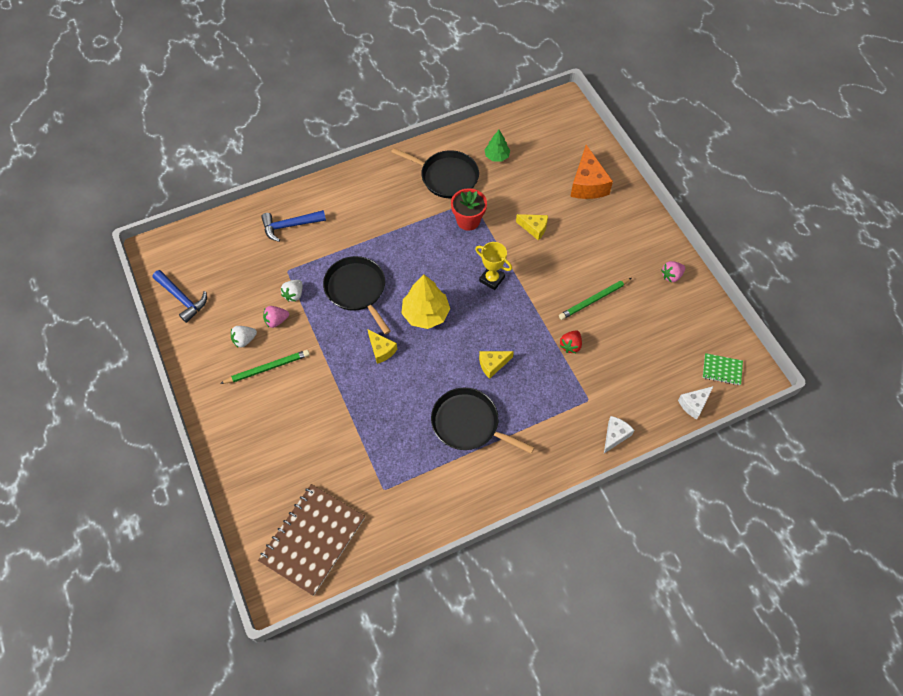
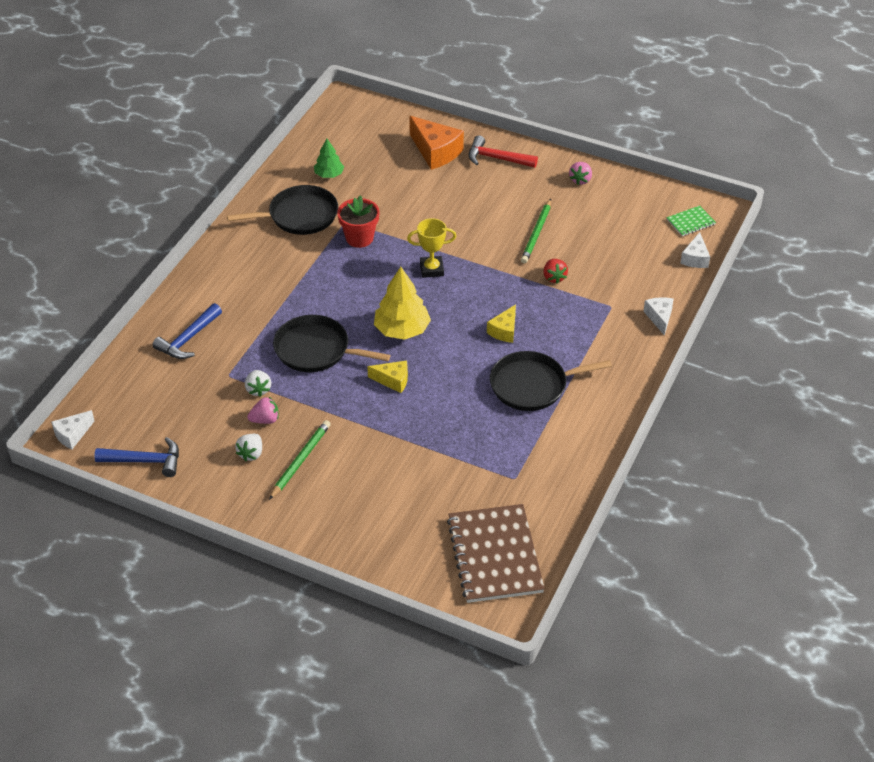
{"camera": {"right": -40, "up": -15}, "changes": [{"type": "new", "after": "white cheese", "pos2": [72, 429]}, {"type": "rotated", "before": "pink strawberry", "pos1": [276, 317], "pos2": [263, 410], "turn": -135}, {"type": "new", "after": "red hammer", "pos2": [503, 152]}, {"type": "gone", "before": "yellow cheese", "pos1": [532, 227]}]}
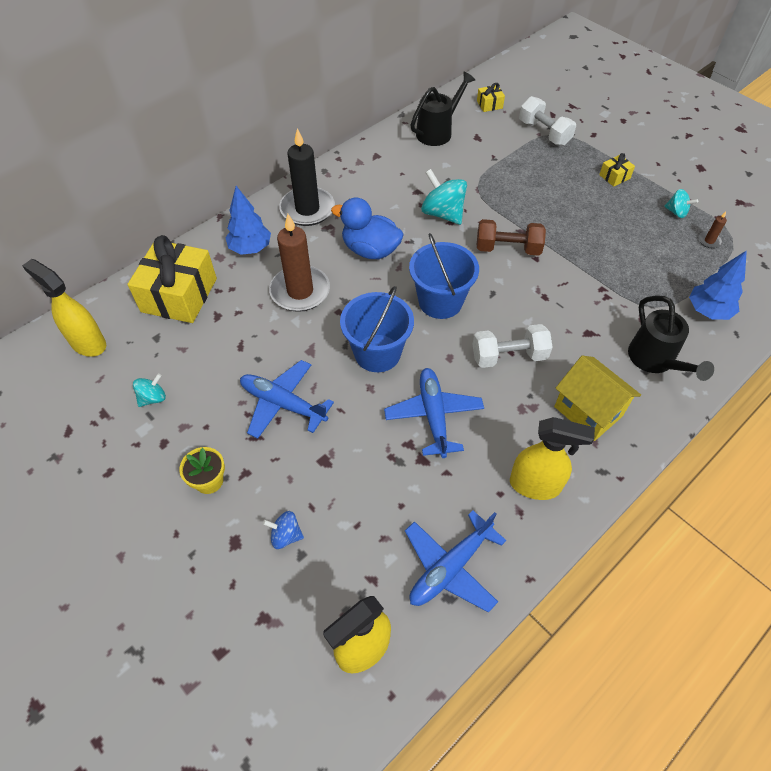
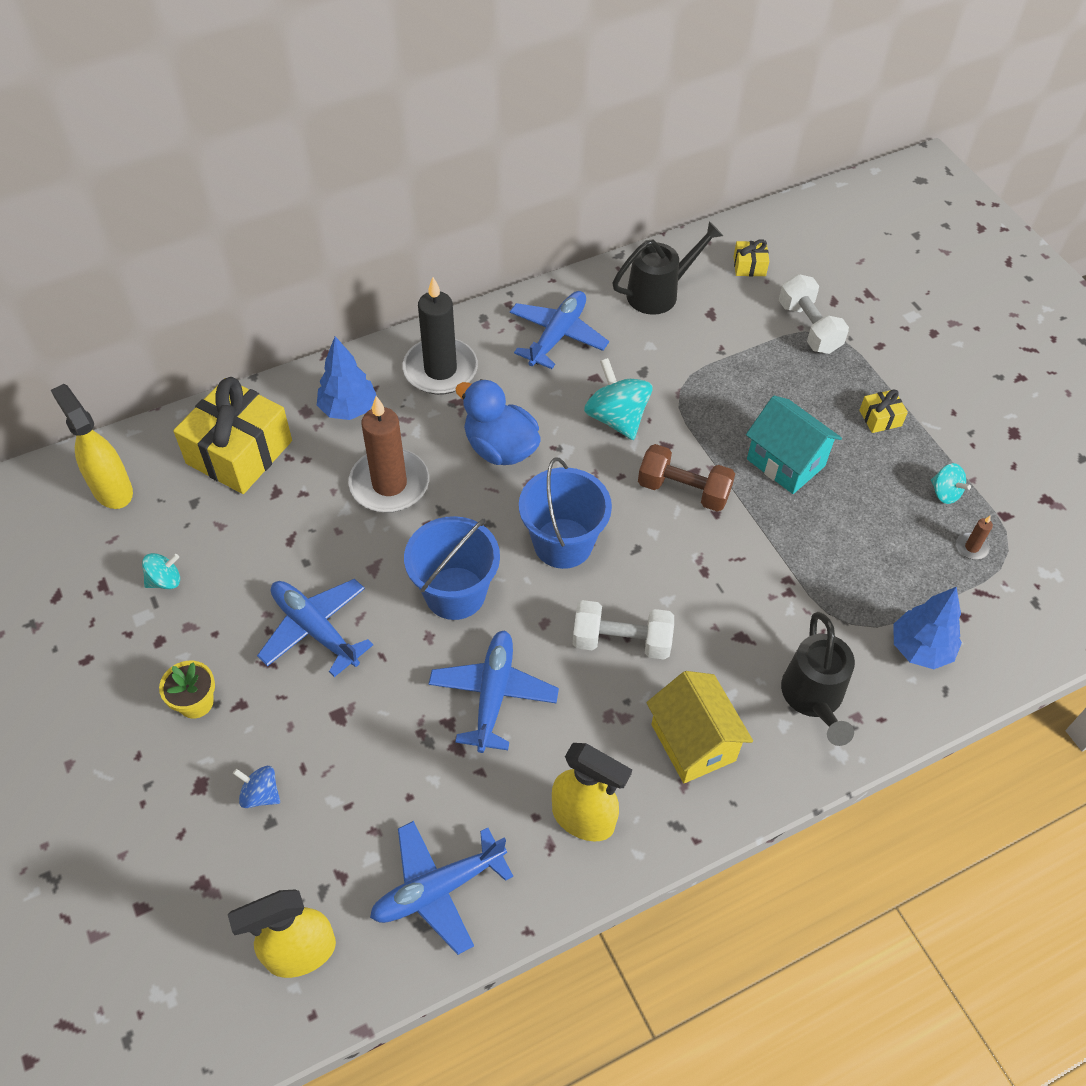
{"camera": {"right": 15, "up": 0}, "changes": [{"type": "new", "after": "blue plane", "pos2": [559, 330]}, {"type": "new", "after": "turquoise house", "pos2": [794, 445]}]}
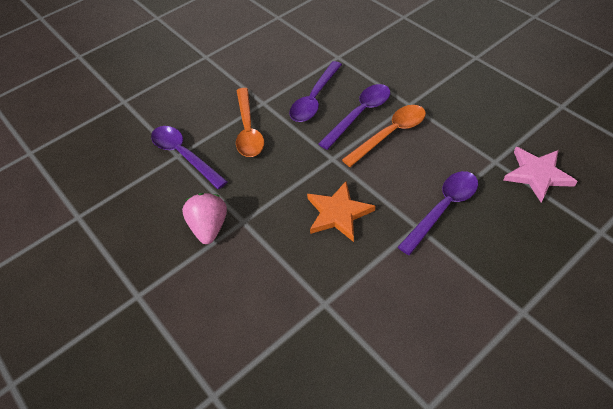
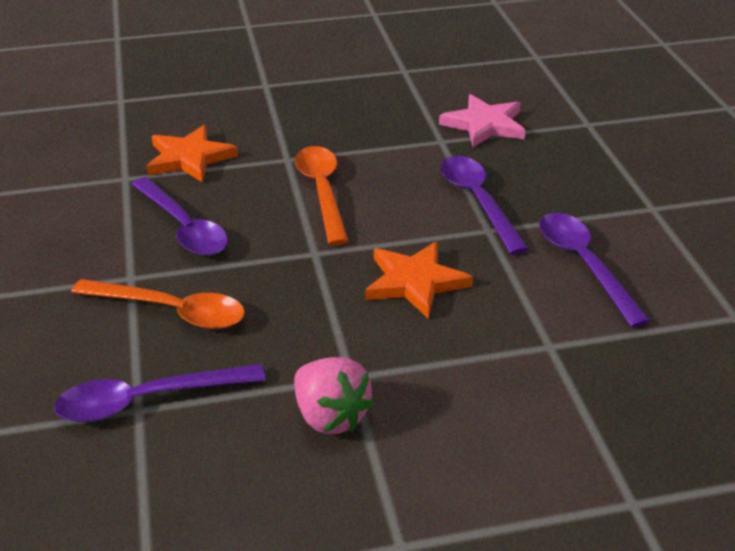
{"camera": {"right": -65, "up": -15}, "changes": [{"type": "new", "after": "orange star", "pos2": [192, 154]}, {"type": "rotated", "before": "pink strawberry", "pos1": [204, 218], "pos2": [334, 395], "turn": -150}, {"type": "shifted", "before": "purple spoon", "pos1": [354, 117], "pos2": [594, 270]}]}
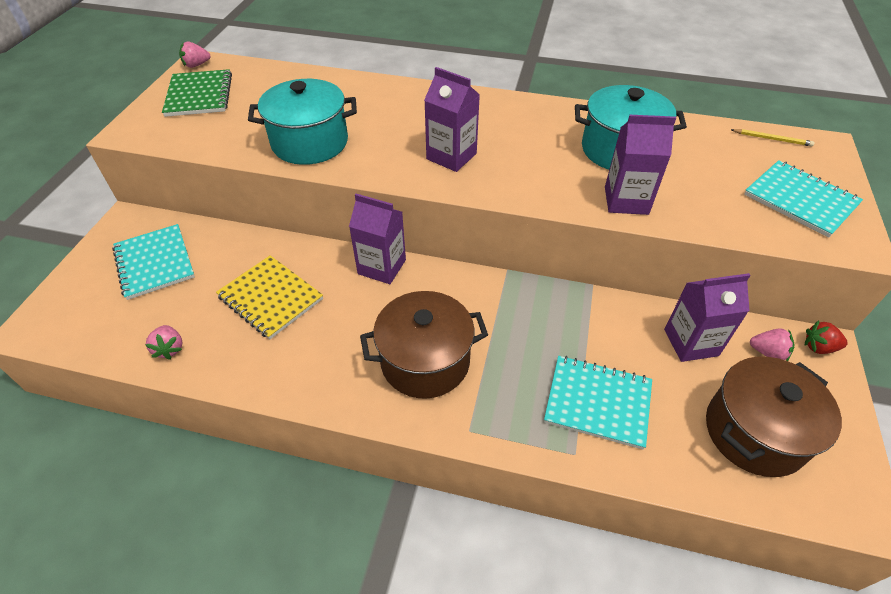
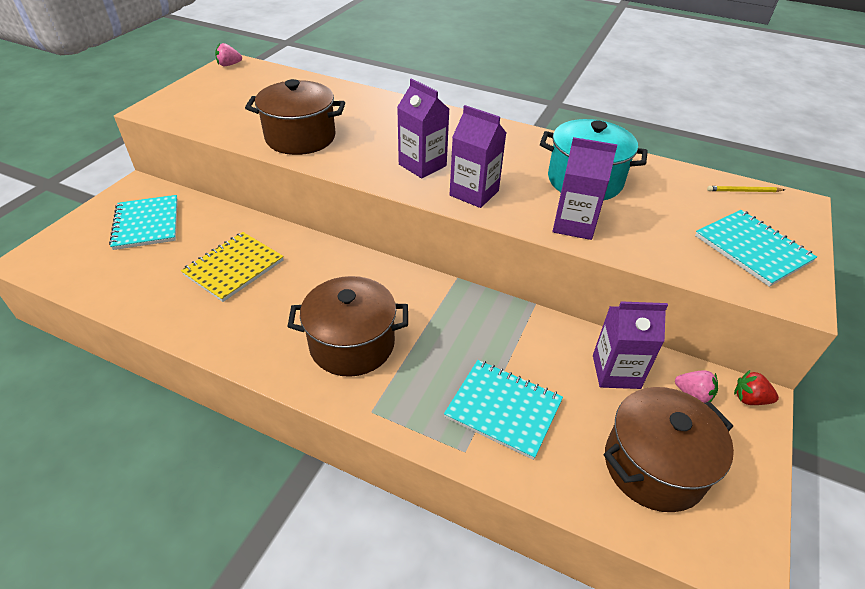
{"camera": {"right": 10, "up": -5}, "changes": [{"type": "rotated", "before": "yellow notebook", "pos1": [269, 297], "pos2": [232, 267], "turn": 75}, {"type": "repainted", "before": "turquoise pot", "after": "brown pot", "pos1": [302, 122], "pos2": [295, 117]}, {"type": "shifted", "before": "purple carton", "pos1": [377, 239], "pos2": [478, 156]}, {"type": "rotated", "before": "yellow pencil", "pos1": [772, 138], "pos2": [746, 189], "turn": 150}, {"type": "gone", "before": "pink strawberry", "pos1": [163, 342]}, {"type": "gone", "before": "green notebook", "pos1": [197, 93]}]}
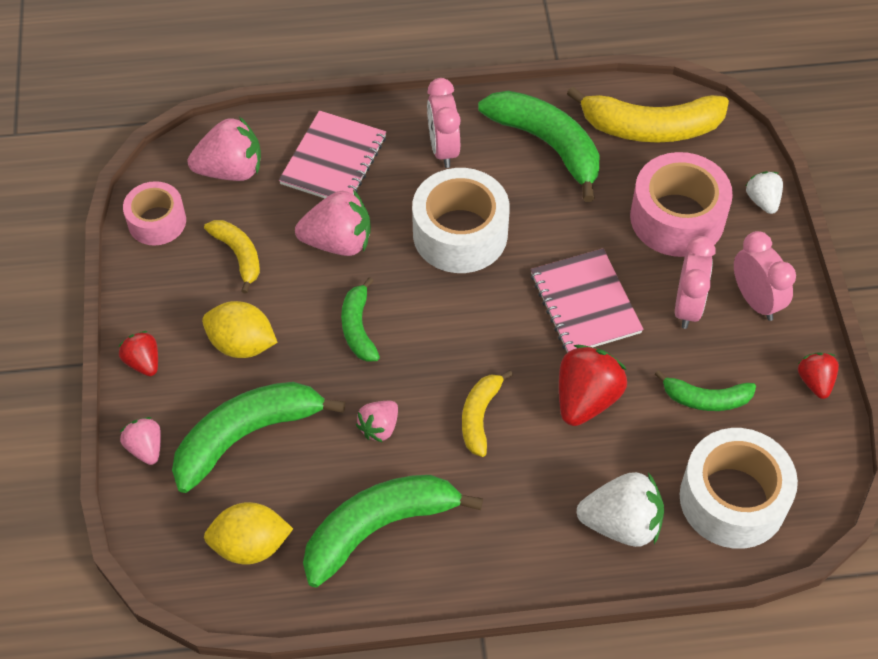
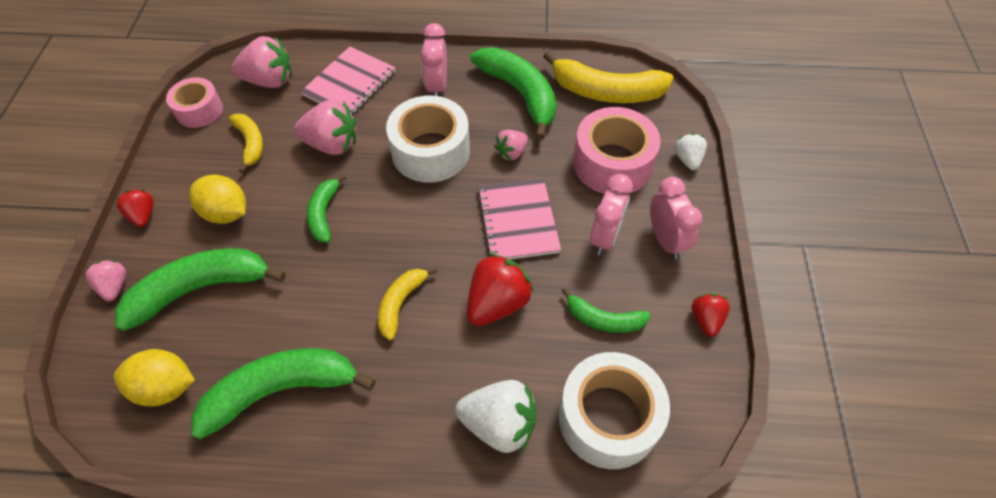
{"camera": {"right": 10, "up": 0}, "changes": [{"type": "shifted", "before": "pink strawberry", "pos1": [377, 421], "pos2": [511, 145]}]}
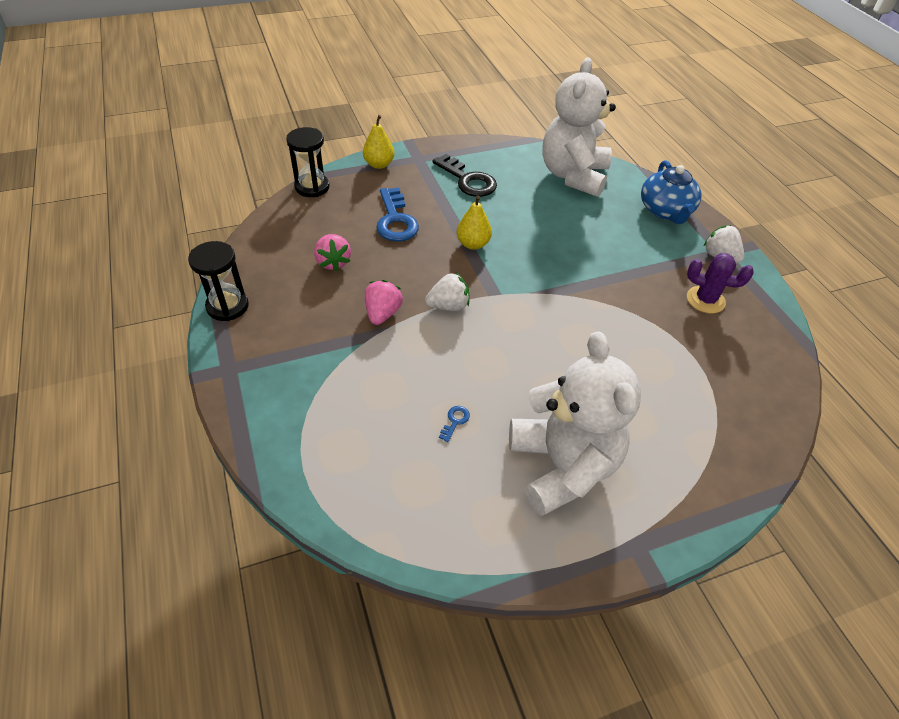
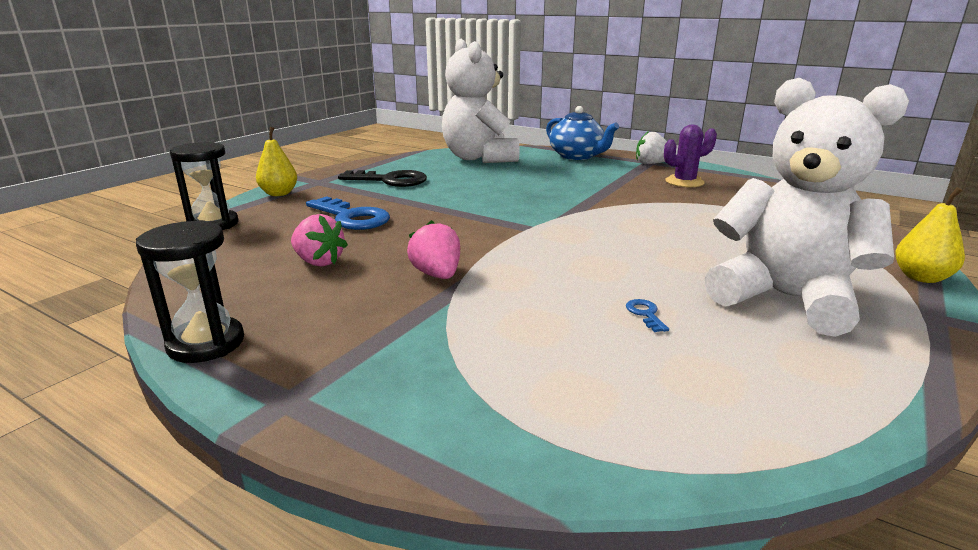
{"camera": {"right": -35, "up": -25}, "changes": [{"type": "shifted", "before": "yellow pear", "pos1": [474, 223], "pos2": [930, 235]}, {"type": "gone", "before": "white strawberry", "pos1": [447, 292]}]}
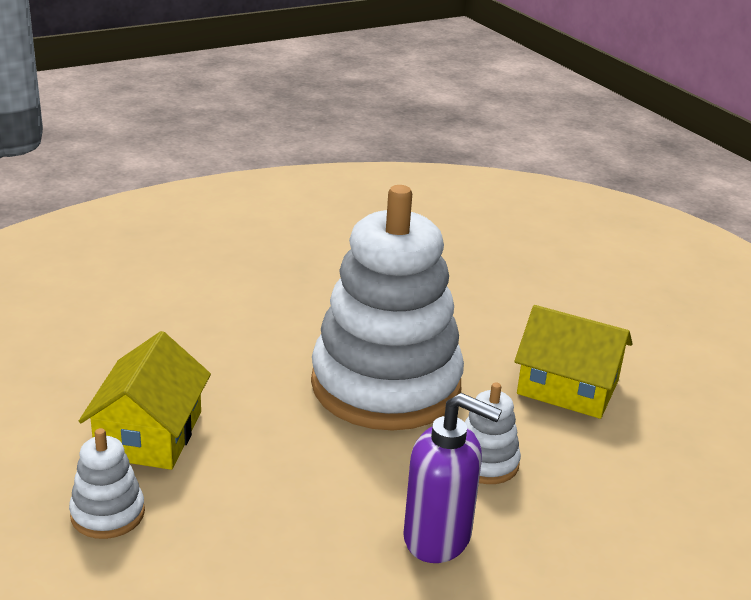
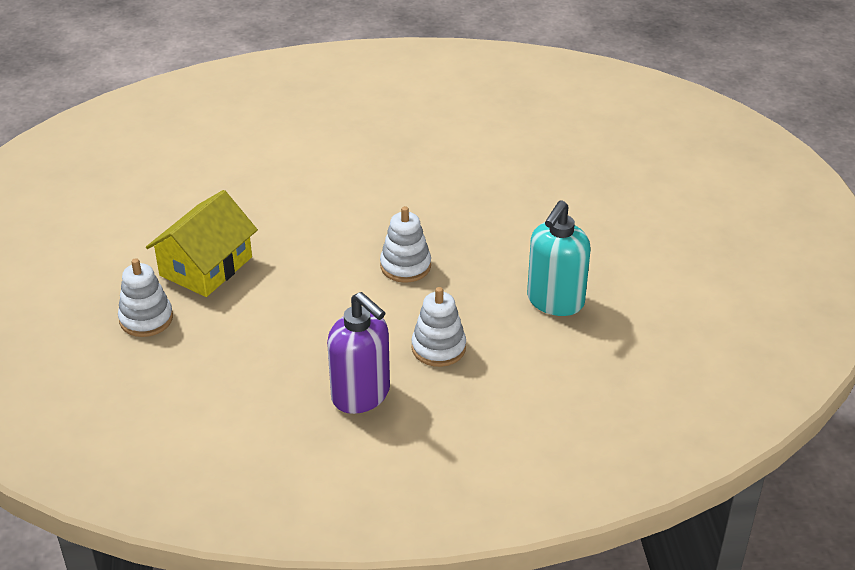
{"camera": {"right": 25, "up": 10}, "changes": [{"type": "scaled", "before": "white stacking toy", "pos1": [387, 308], "pos2": [405, 244], "scale": 0.41}, {"type": "swapped", "before": "yellow house", "after": "turquoise soap dispenser", "pos1": [573, 362], "pos2": [558, 258]}]}
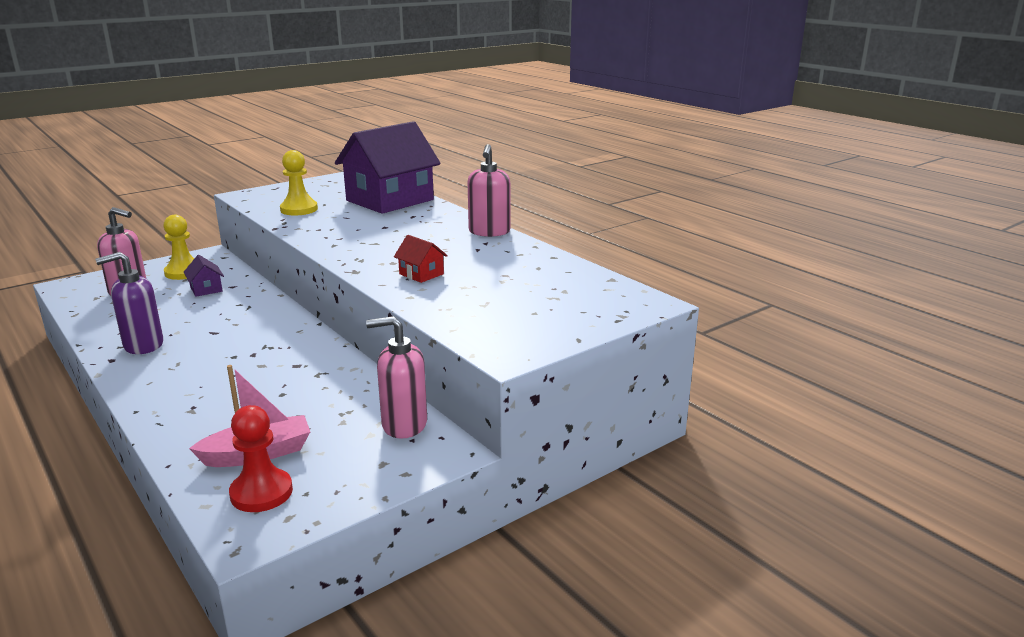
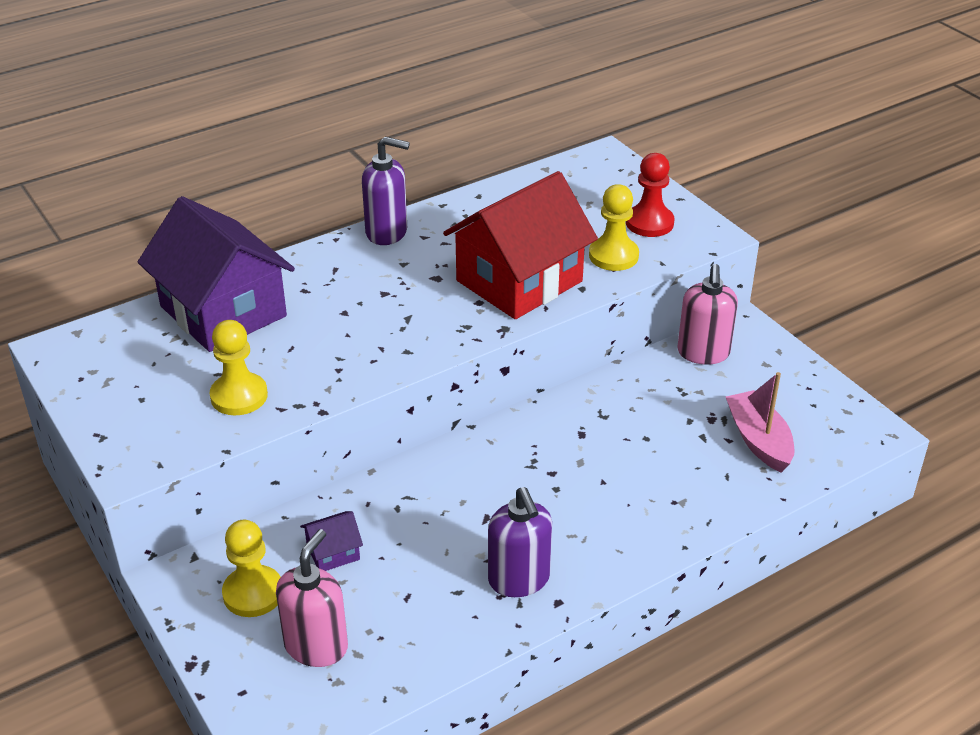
{"camera": {"right": -85, "up": 15}, "changes": [{"type": "repainted", "before": "pink soap dispenser", "after": "purple soap dispenser", "pos1": [489, 190], "pos2": [386, 190]}, {"type": "scaled", "before": "red house", "pos1": [421, 259], "pos2": [520, 245], "scale": 2.5}, {"type": "new", "after": "yellow pawn", "pos2": [614, 227]}, {"type": "shifted", "before": "red pawn", "pos1": [261, 458], "pos2": [650, 195]}]}
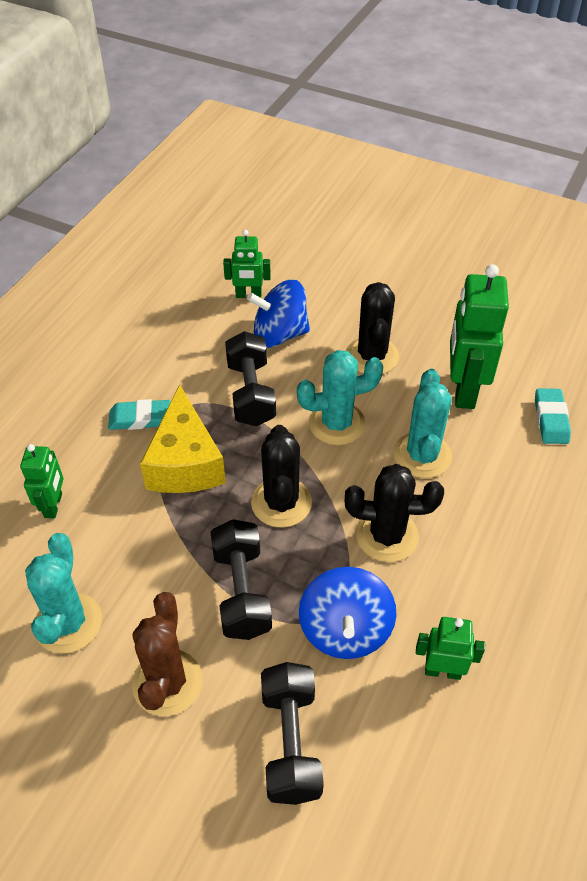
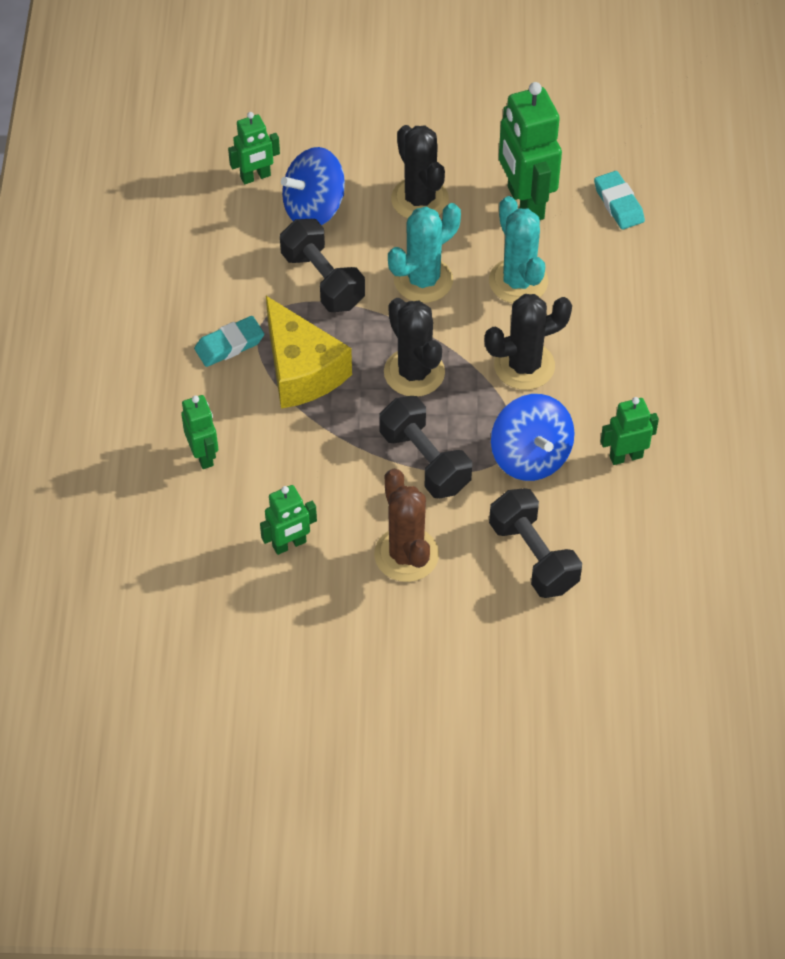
{"camera": {"right": -25, "up": 5}, "changes": [{"type": "swapped", "before": "turquoise cactus", "after": "green robot", "pos1": [63, 593], "pos2": [288, 520]}]}
